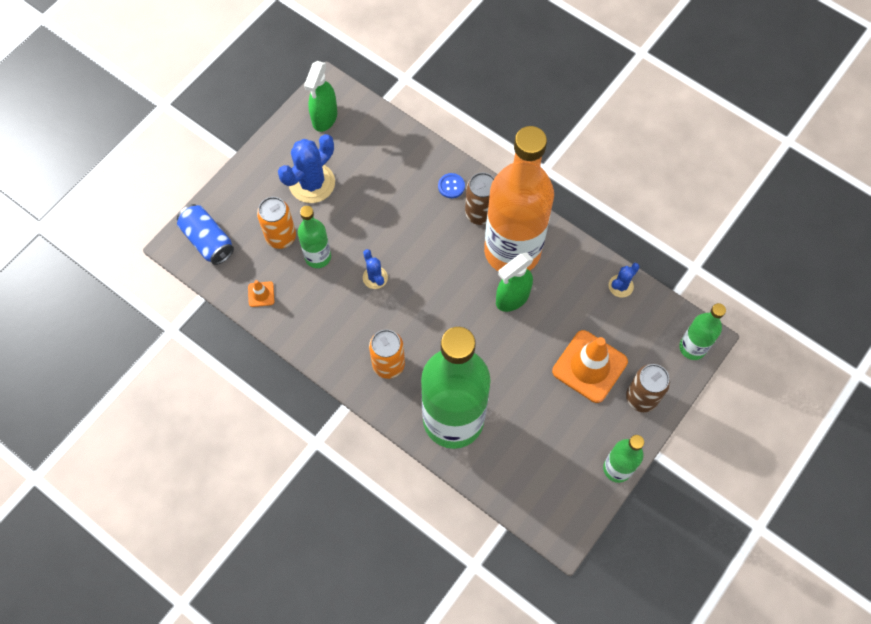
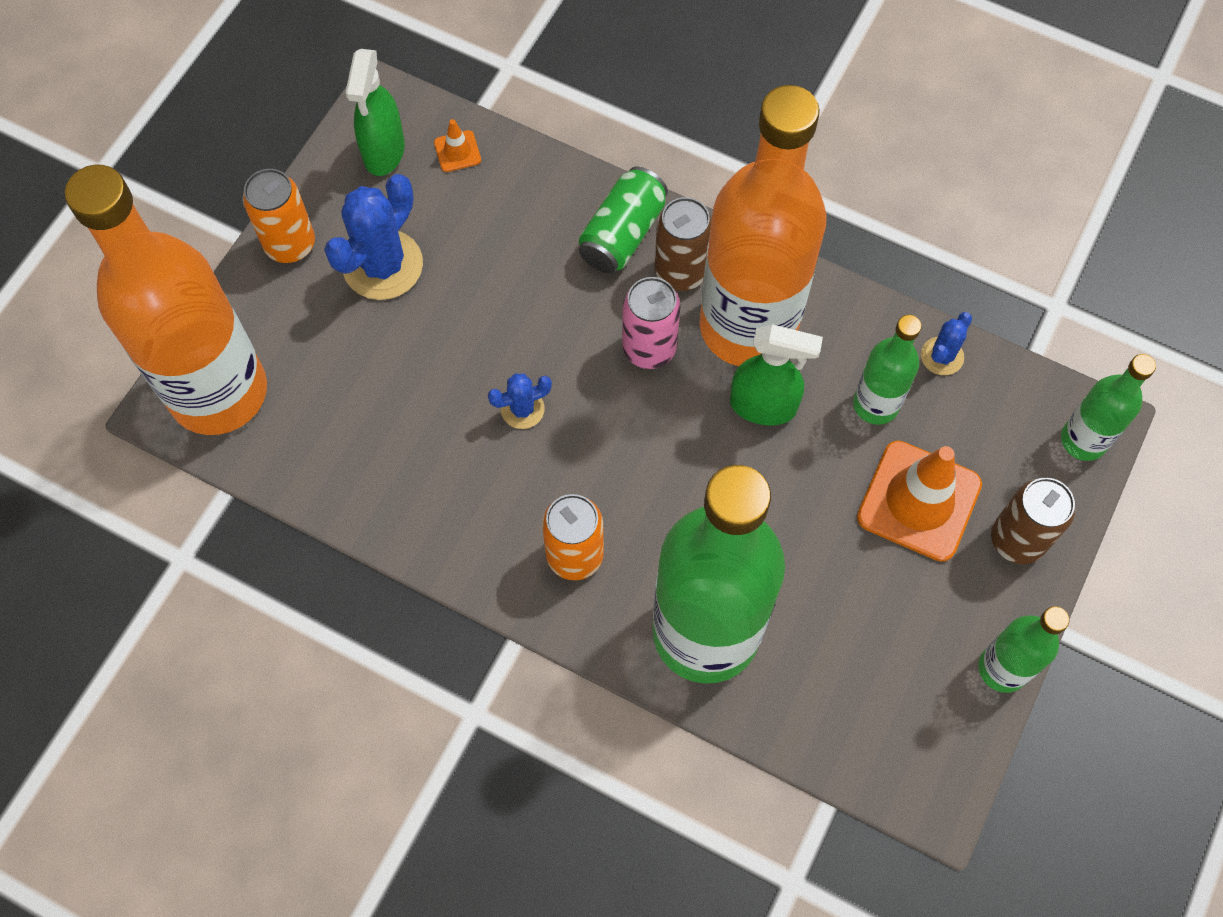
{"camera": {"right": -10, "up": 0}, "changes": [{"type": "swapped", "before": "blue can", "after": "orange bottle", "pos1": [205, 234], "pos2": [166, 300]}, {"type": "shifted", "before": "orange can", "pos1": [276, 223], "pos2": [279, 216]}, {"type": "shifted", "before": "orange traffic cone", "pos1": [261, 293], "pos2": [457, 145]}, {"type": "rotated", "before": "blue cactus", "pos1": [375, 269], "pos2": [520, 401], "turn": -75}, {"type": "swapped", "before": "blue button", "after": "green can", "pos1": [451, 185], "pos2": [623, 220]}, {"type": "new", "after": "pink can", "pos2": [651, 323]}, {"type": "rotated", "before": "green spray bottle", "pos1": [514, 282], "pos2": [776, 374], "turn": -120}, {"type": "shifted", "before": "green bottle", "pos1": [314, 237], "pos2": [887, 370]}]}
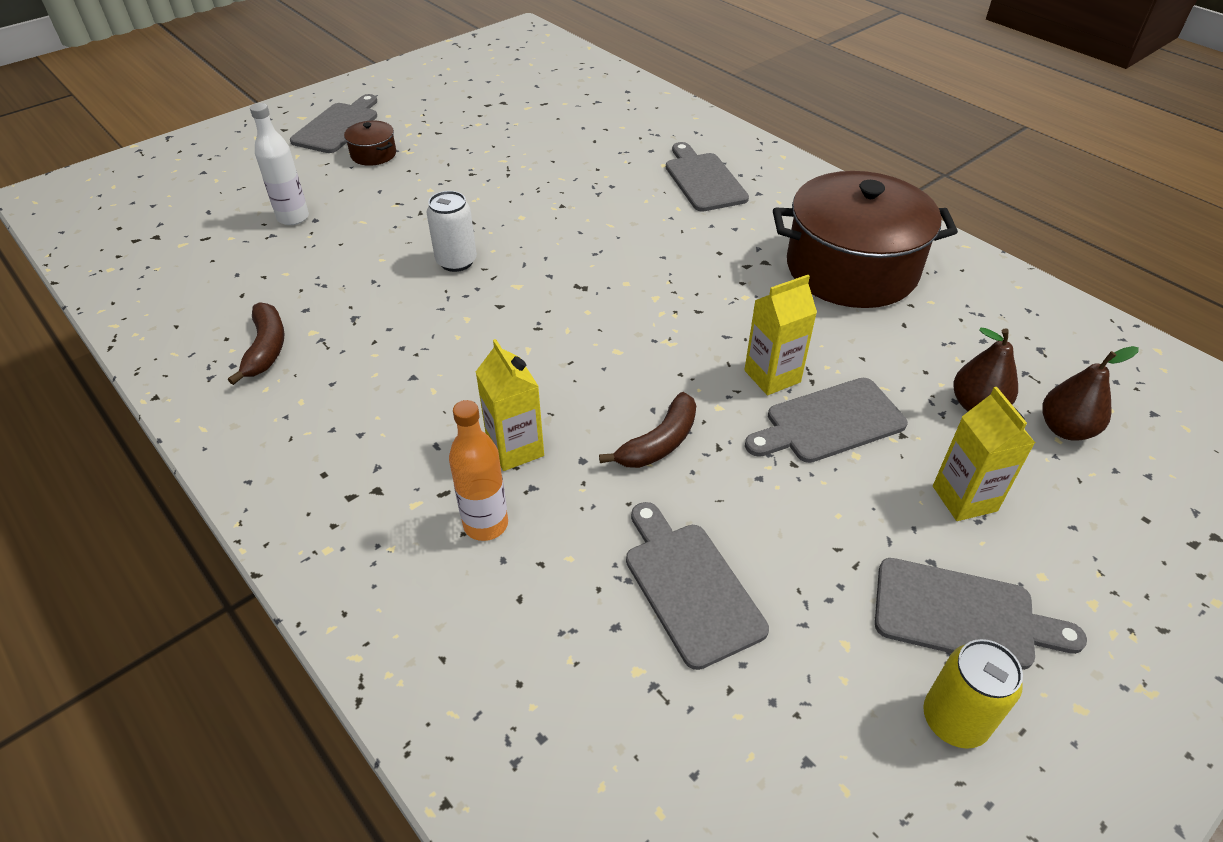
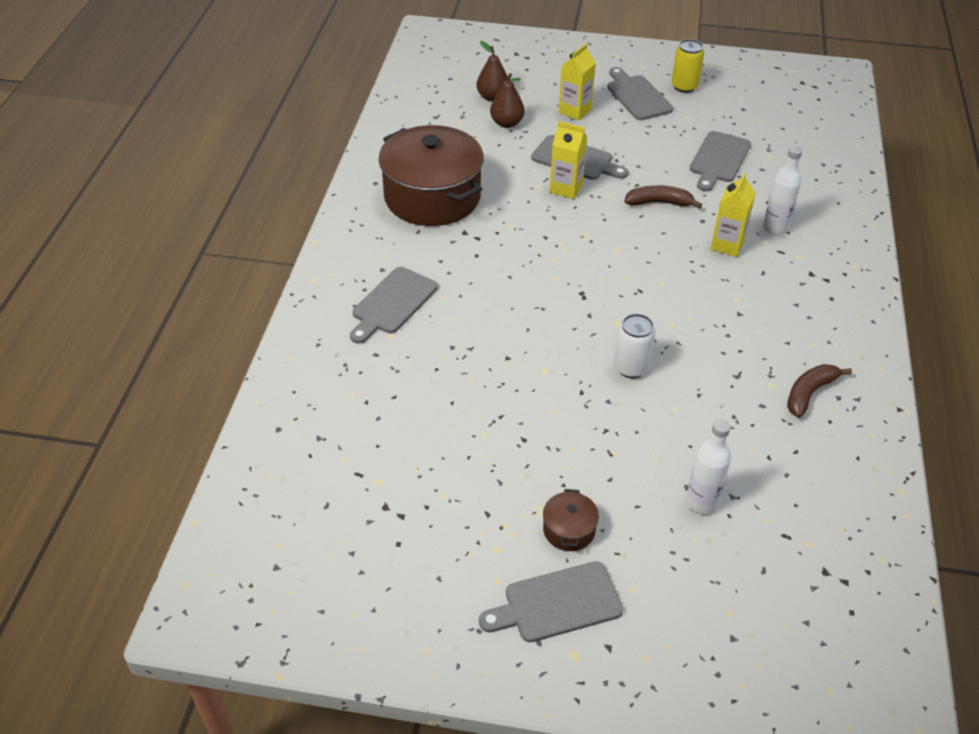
{"camera": {"right": -130, "up": 0}, "changes": [{"type": "repainted", "before": "orange bottle", "after": "white bottle", "pos1": [478, 470], "pos2": [782, 190]}]}
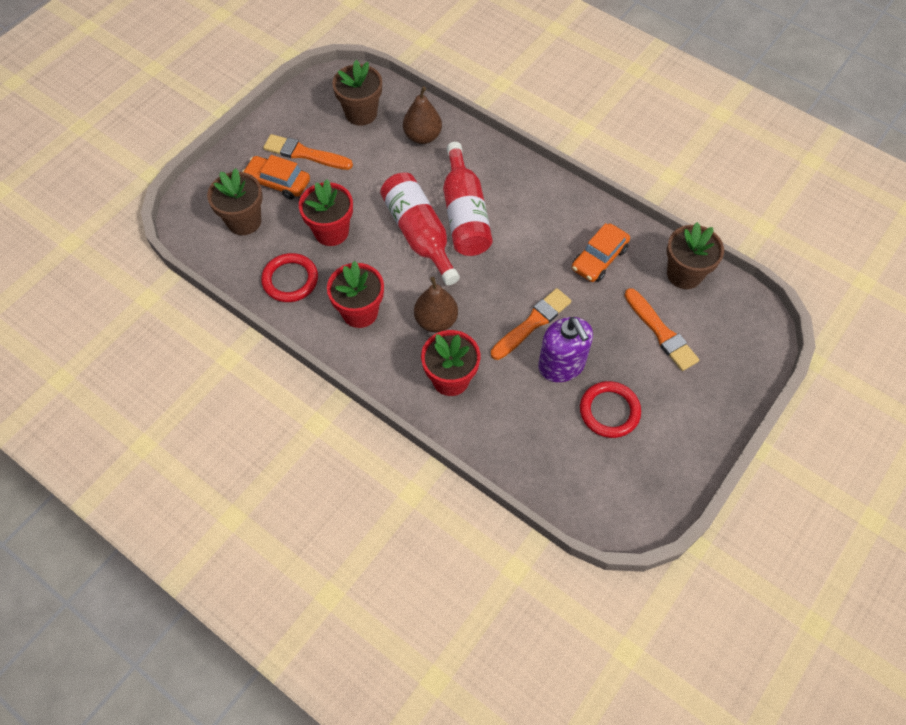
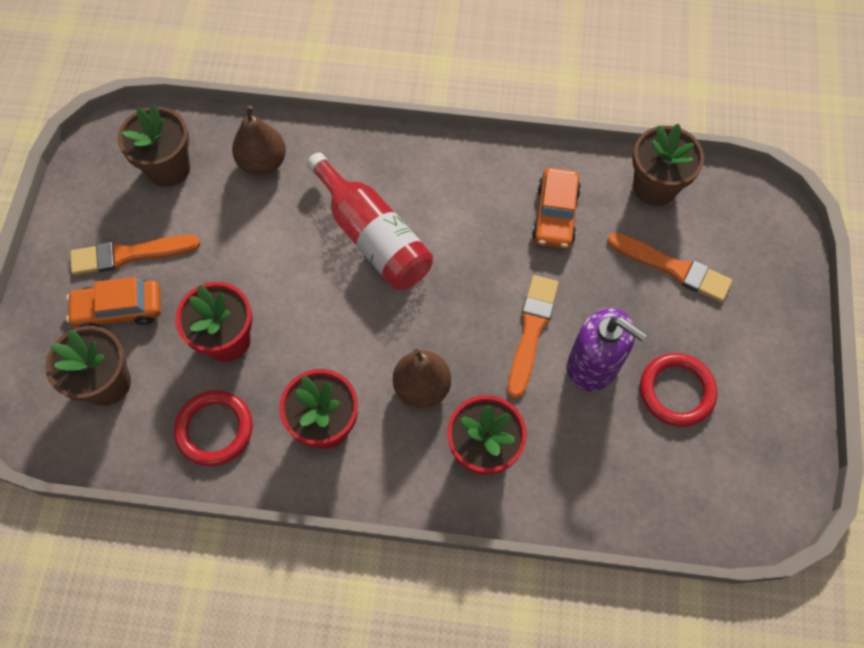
{"camera": {"right": -30, "up": 5}, "changes": [{"type": "gone", "before": "red bottle", "pos1": [420, 229]}]}
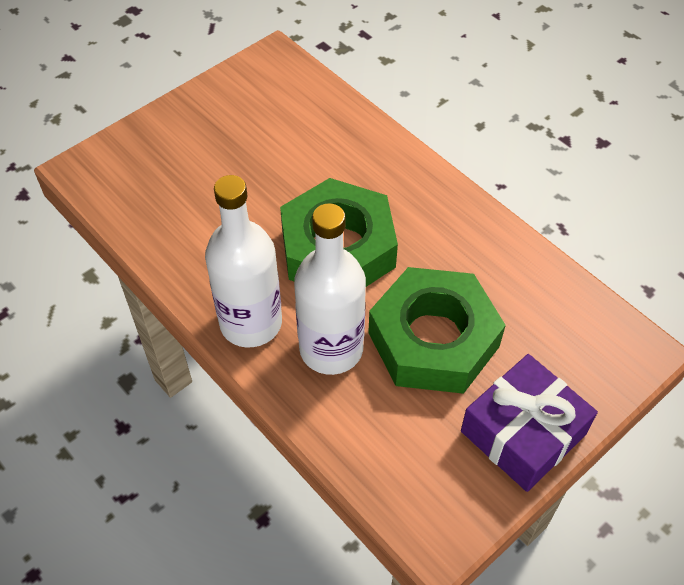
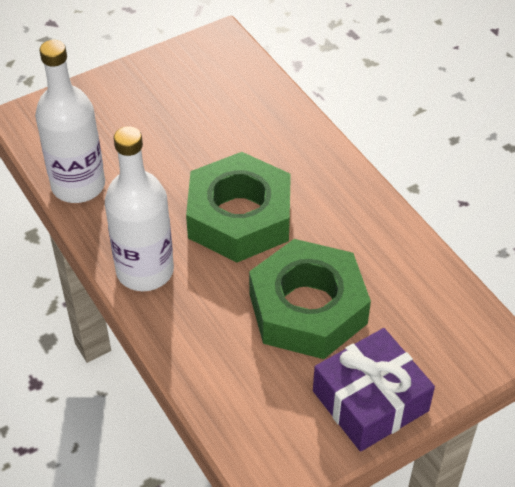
{"camera": {"right": 10, "up": -5}, "changes": [{"type": "shifted", "before": "white bottle", "pos1": [330, 289], "pos2": [70, 121]}]}
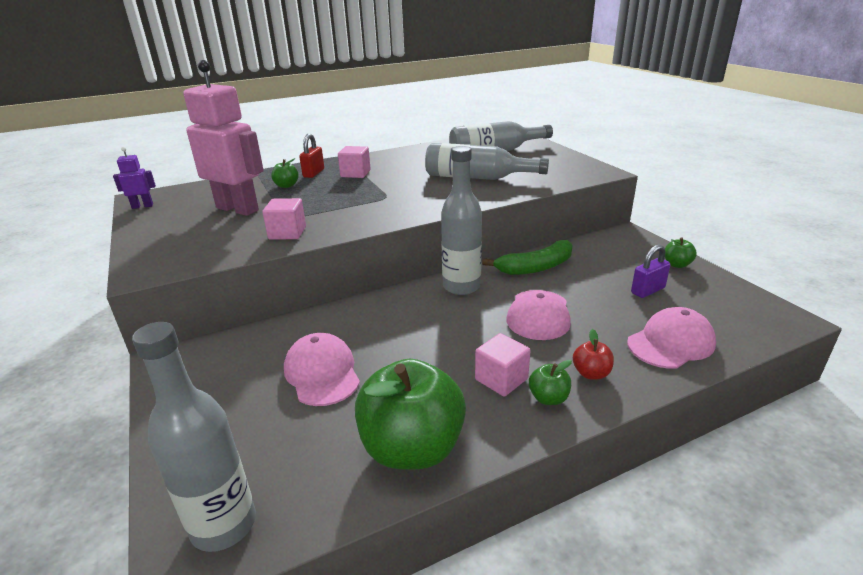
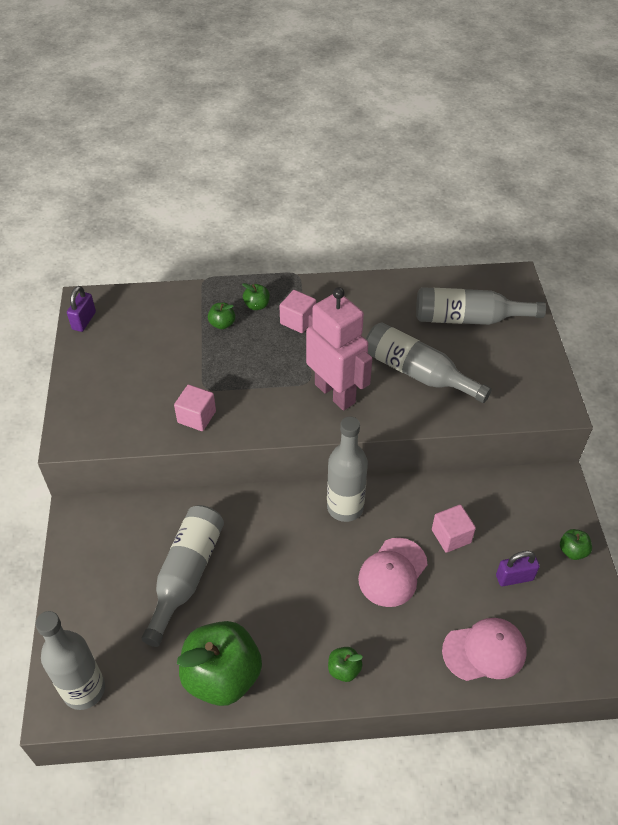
{"camera": {"right": 20, "up": 20}, "changes": [{"type": "swapped", "before": "purple robot", "after": "purple padlock", "pos1": [134, 178], "pos2": [81, 309]}, {"type": "swapped", "before": "pink cap", "after": "grey bottle", "pos1": [322, 369], "pos2": [182, 576]}, {"type": "swapped", "before": "red padlock", "after": "green apple", "pos1": [311, 156], "pos2": [256, 296]}, {"type": "shifted", "before": "pink robot", "pos1": [223, 138], "pos2": [339, 349]}, {"type": "shifted", "before": "pink cube", "pos1": [503, 365], "pos2": [454, 529]}, {"type": "gone", "before": "green banana", "pos1": [527, 257]}, {"type": "gone", "before": "red apple", "pos1": [593, 354]}]}
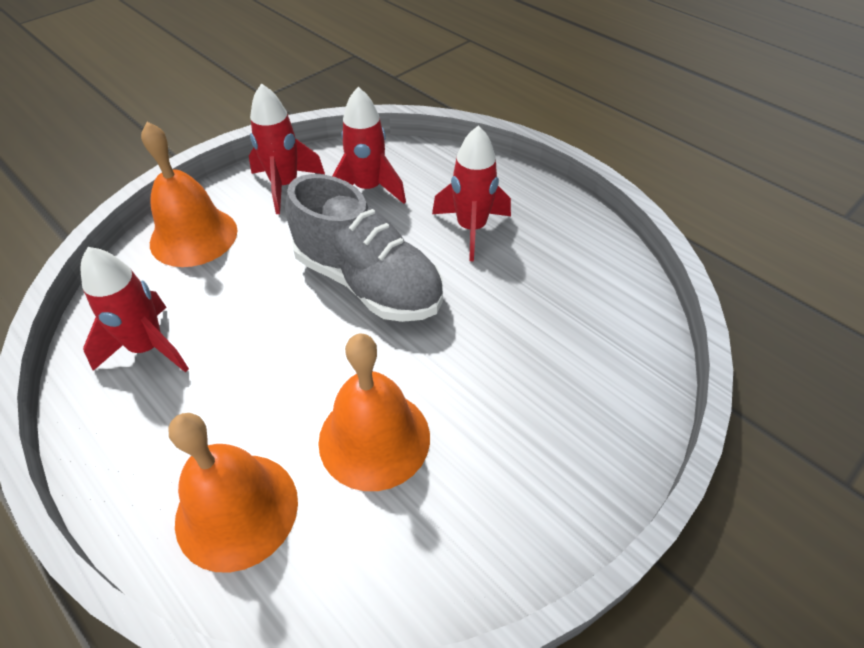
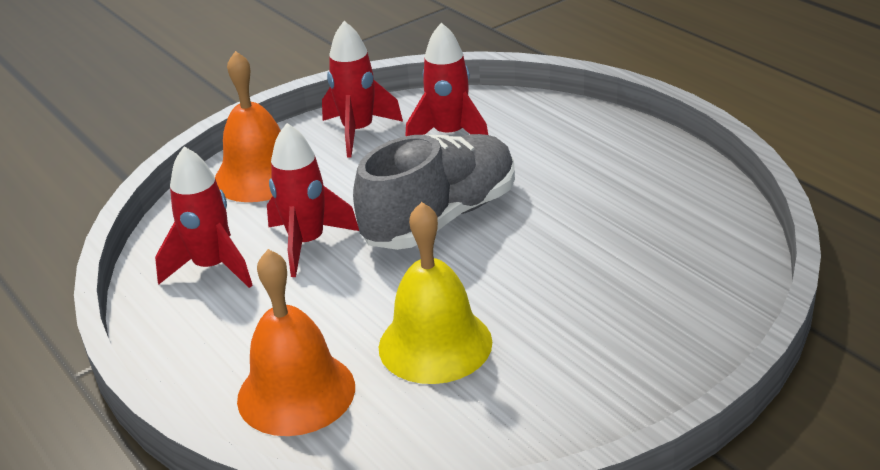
{"camera": {"right": 10, "up": -15}, "changes": [{"type": "shifted", "before": "red rocket", "pos1": [471, 193], "pos2": [313, 200]}, {"type": "rotated", "before": "grey shoe", "pos1": [364, 248], "pos2": [434, 192], "turn": -90}, {"type": "repainted", "before": "orange bell", "after": "yellow bell", "pos1": [374, 412], "pos2": [435, 293]}]}
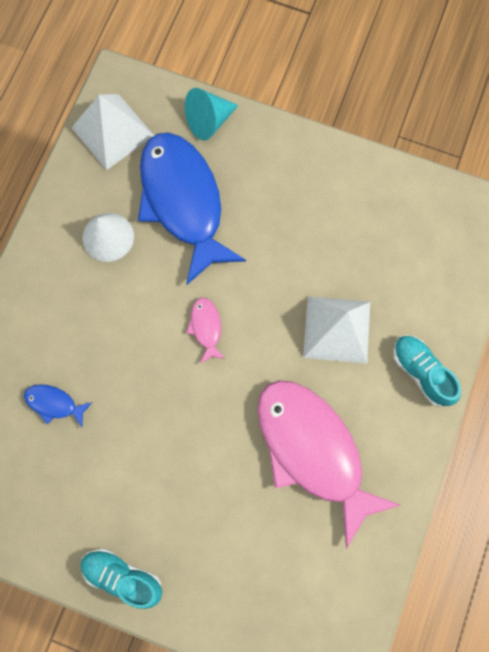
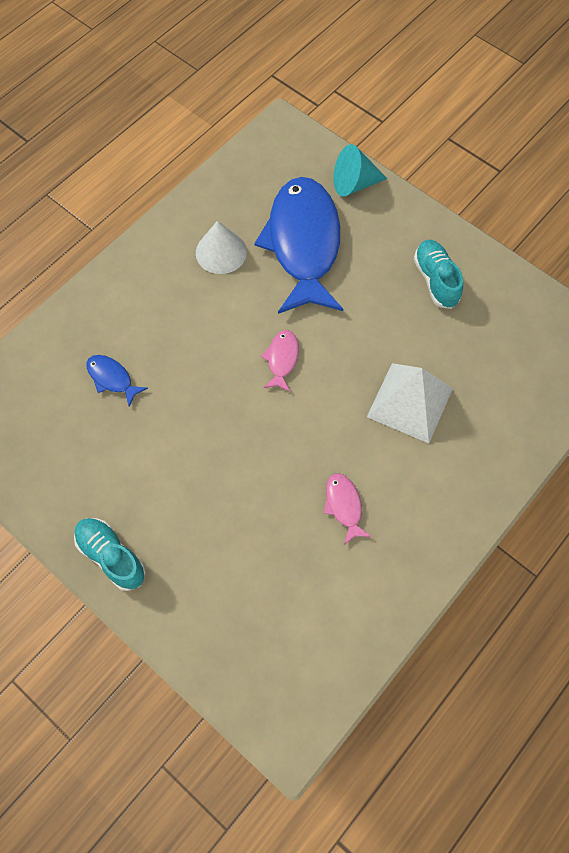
{"camera": {"right": 20, "up": -10}, "changes": [{"type": "scaled", "before": "pink fish", "pos1": [328, 464], "pos2": [347, 509], "scale": 0.4}, {"type": "shifted", "before": "turquoise shoe", "pos1": [427, 371], "pos2": [438, 274]}, {"type": "gone", "before": "white pyramid", "pos1": [113, 132]}]}
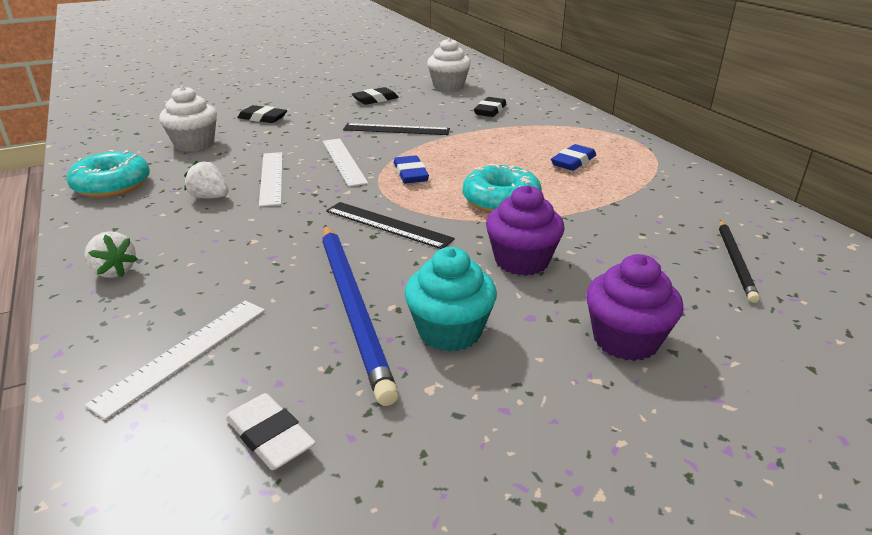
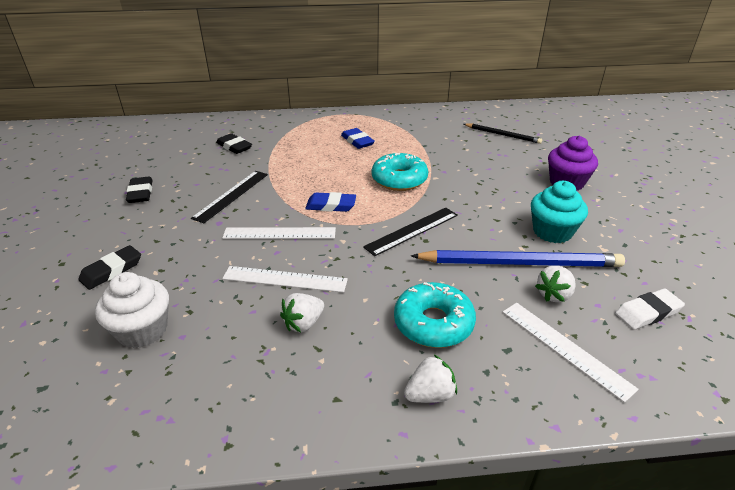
{"camera": {"right": -70, "up": 5}, "changes": [{"type": "shifted", "before": "turquoise donut", "pos1": [108, 174], "pos2": [435, 315]}, {"type": "new", "after": "white strawberry", "pos2": [555, 284]}, {"type": "gone", "before": "white cupcake", "pos1": [449, 64]}, {"type": "gone", "before": "purple cupcake", "pos1": [525, 230]}]}
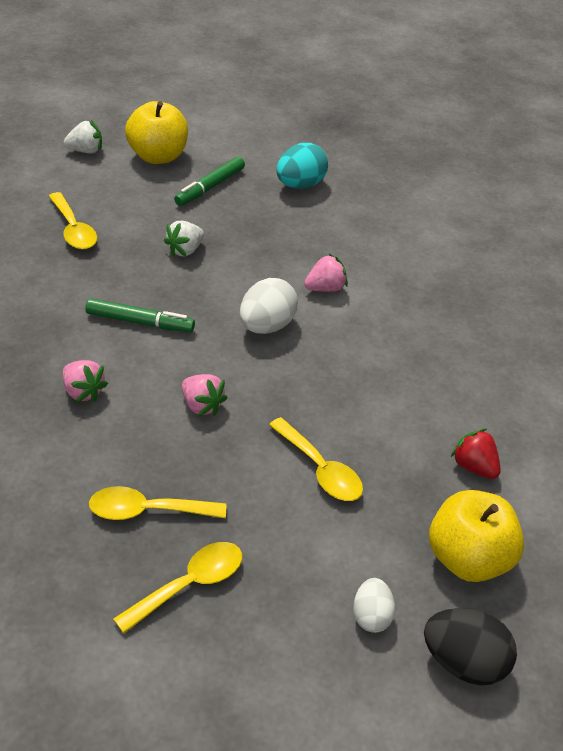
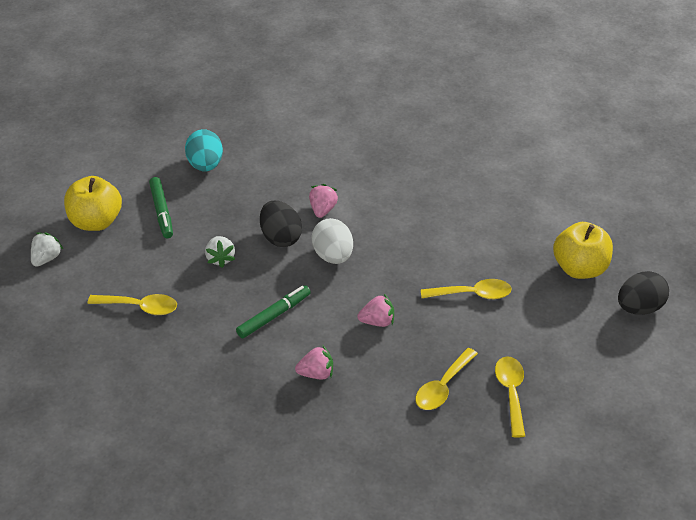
{"camera": {"right": -50, "up": 0}, "changes": [{"type": "new", "after": "black egg", "pos2": [281, 224]}, {"type": "gone", "before": "white egg", "pos1": [374, 605]}, {"type": "gone", "before": "red strawberry", "pos1": [476, 454]}]}
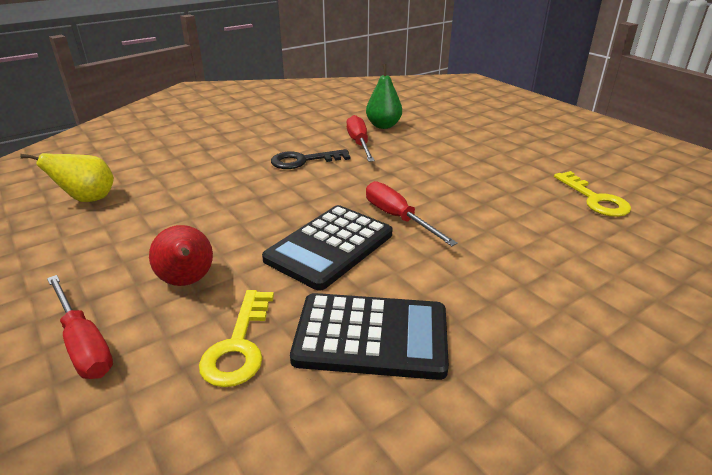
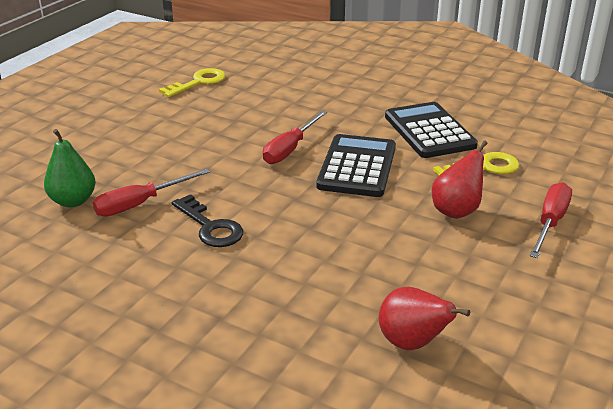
{"camera": {"right": -115, "up": 0}, "changes": [{"type": "rotated", "before": "black calculator", "pos1": [327, 248], "pos2": [356, 165], "turn": -90}, {"type": "repainted", "before": "yellow pear", "after": "red pear", "pos1": [67, 177], "pos2": [424, 318]}]}
